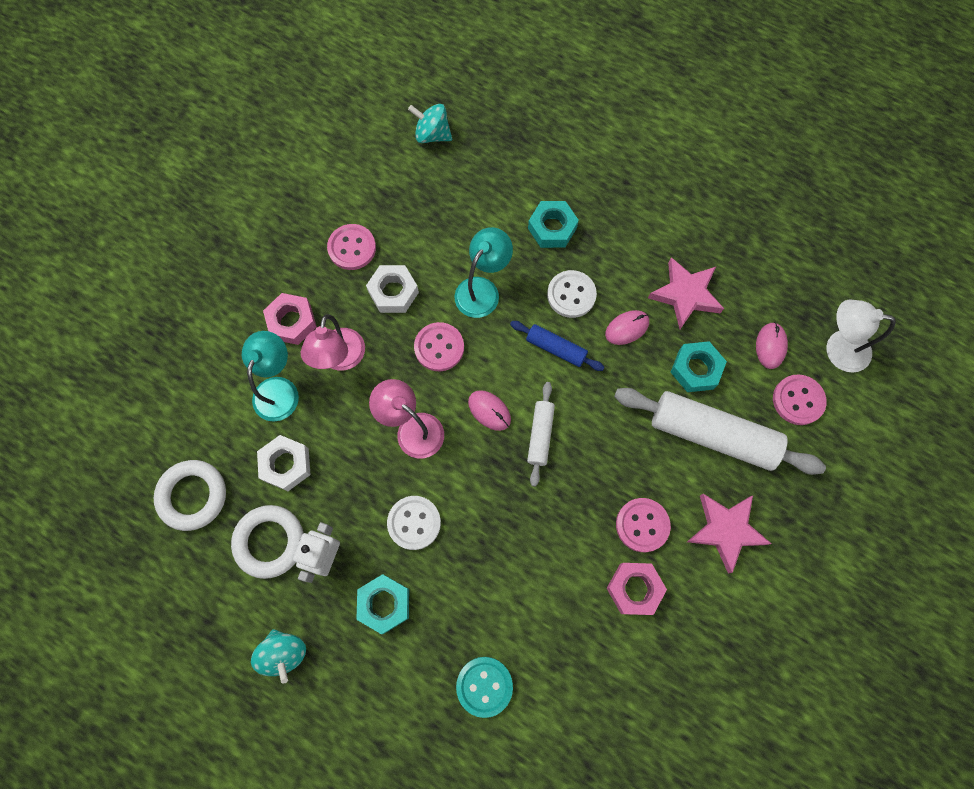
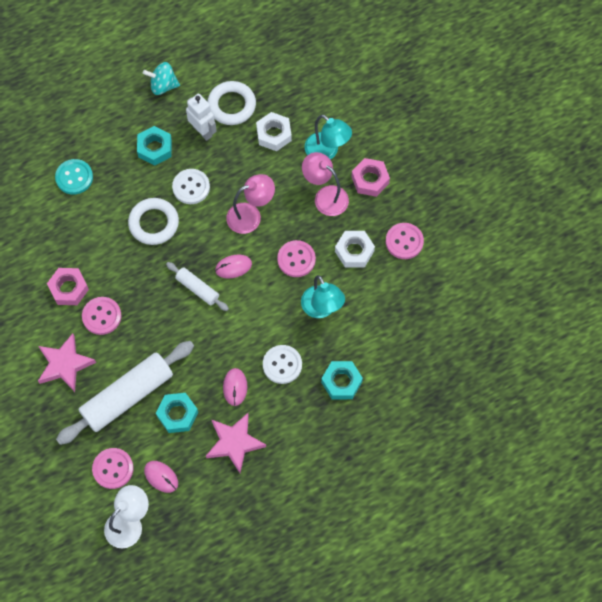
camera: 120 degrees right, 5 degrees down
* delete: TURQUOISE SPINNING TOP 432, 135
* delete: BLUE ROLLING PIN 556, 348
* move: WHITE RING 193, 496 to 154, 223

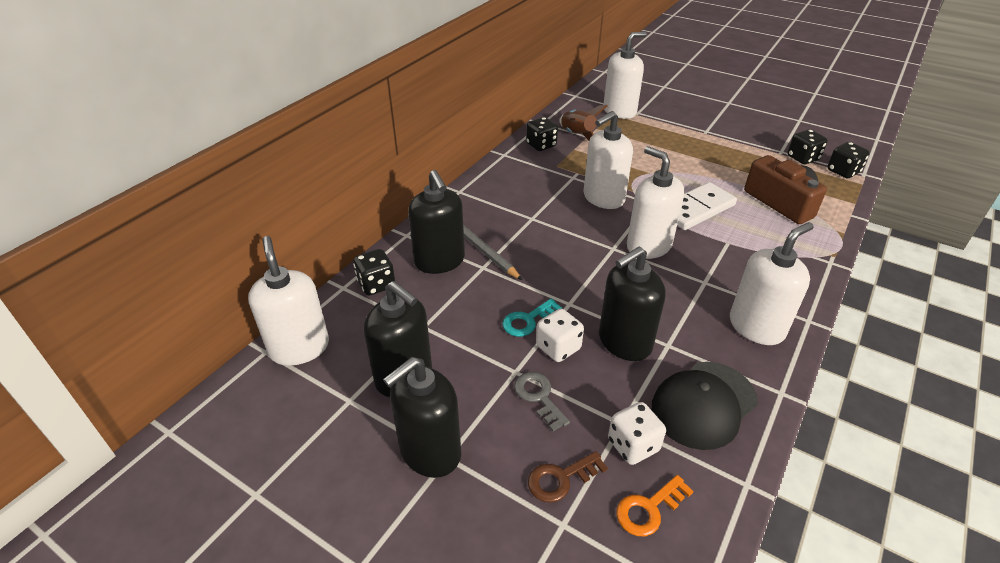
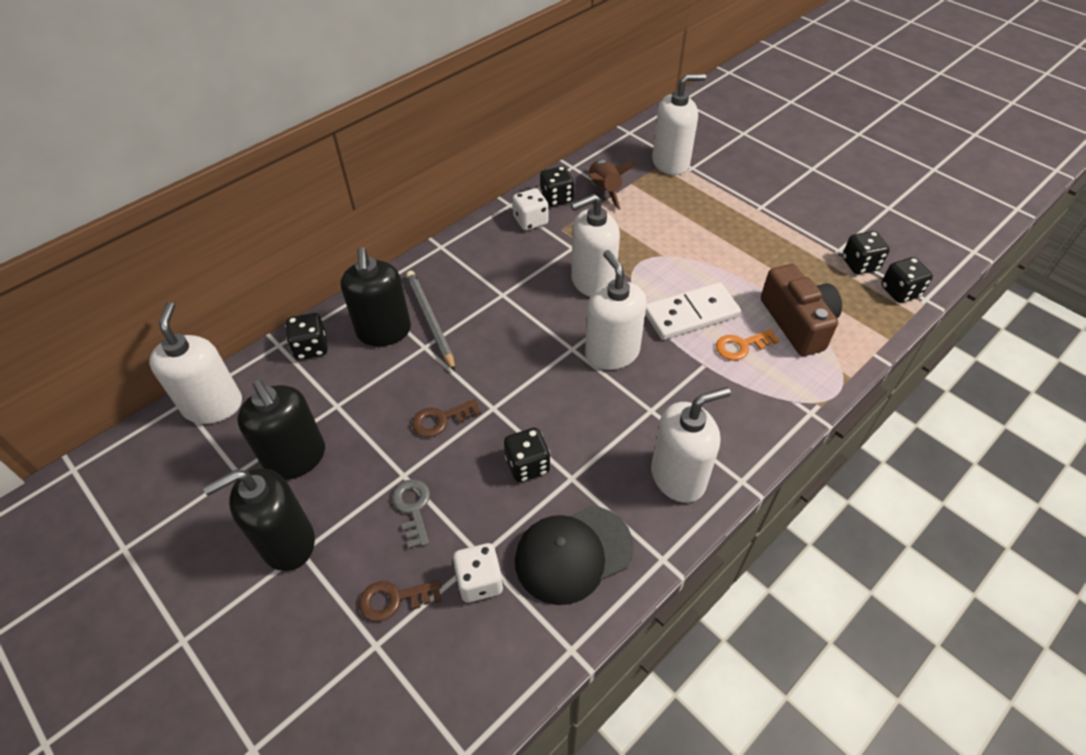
camera: 15 degrees right, 10 degrees up
* move: WHITE DICE 558, 347 to 530, 221
* move: ORANGE KEY 649, 509 to 741, 346
* replace: BLACK SOAP DISPENSER 624, 342 to BLACK DICE 527, 465
* recolor: TURQUOISE KEY 527, 320 to BROWN KEY 441, 419

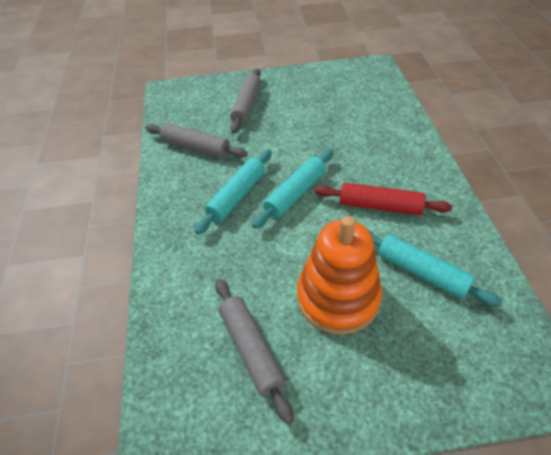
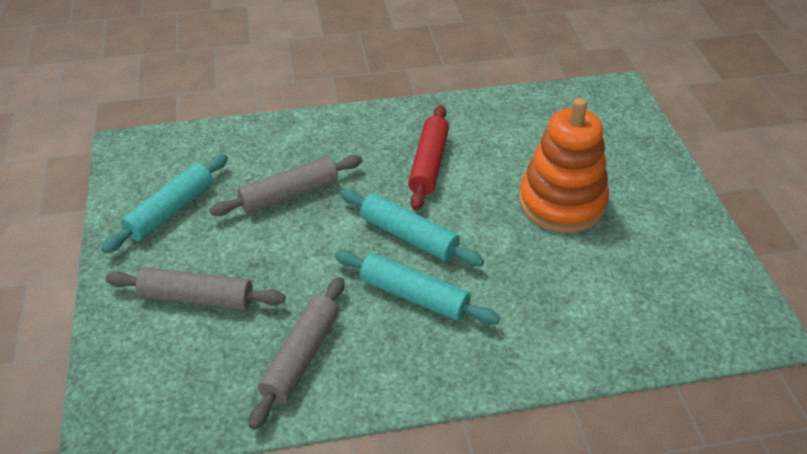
camera: 95 degrees left, 5 degrees down
* move: GREY ROLLING PIN 251, 349 to 289, 194
* move: TURQUOISE ROLLING PIN 421, 272 to 170, 211

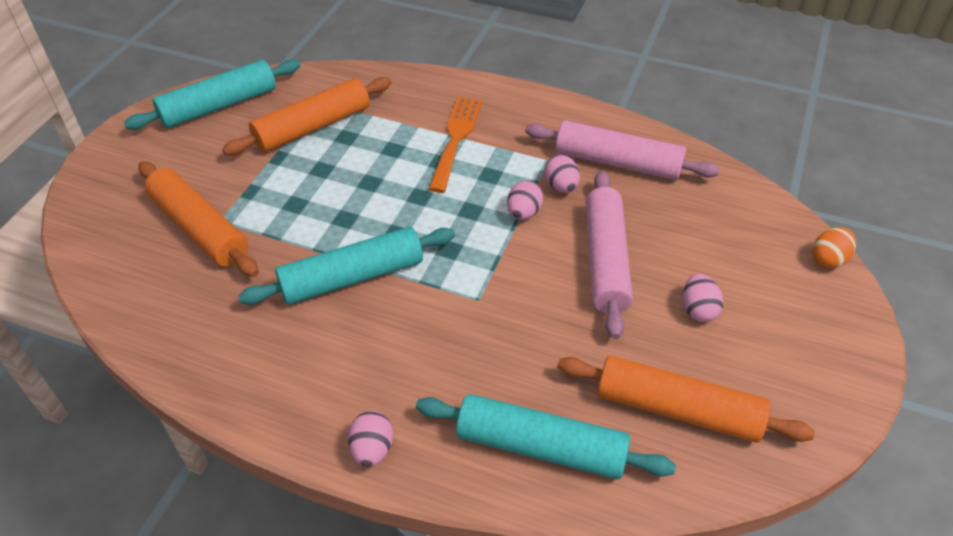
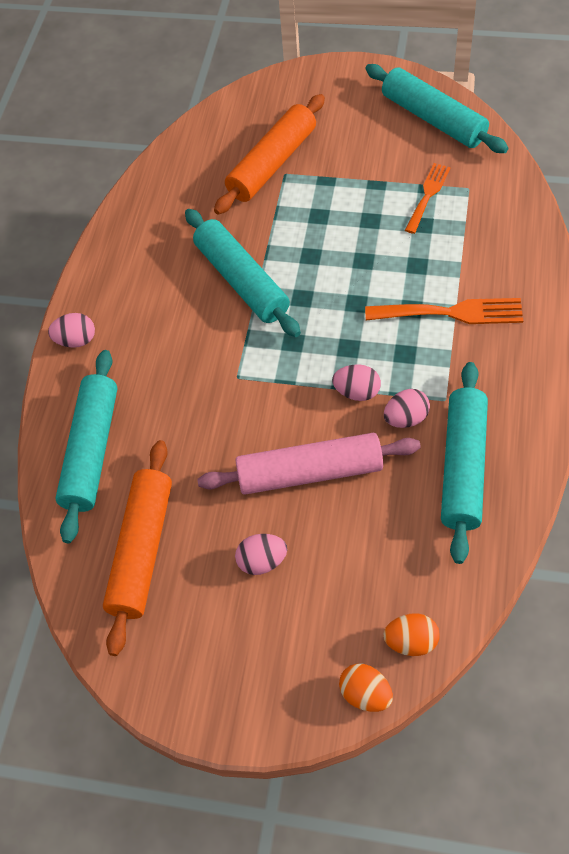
camera: 85 degrees right, 10 degrees up
* insert: ORANGE EGG 411, 641
* replace: ORANGE ROLLING PIN 312, 127 to ORANGE FORK 428, 195
* recolor: PINK ROLLING PIN 617, 162 to TURQUOISE ROLLING PIN 463, 467

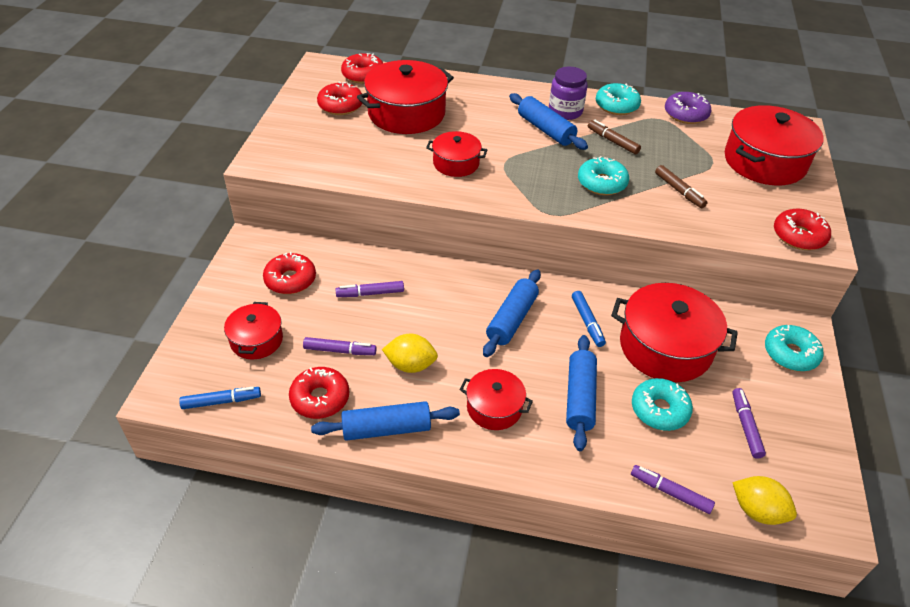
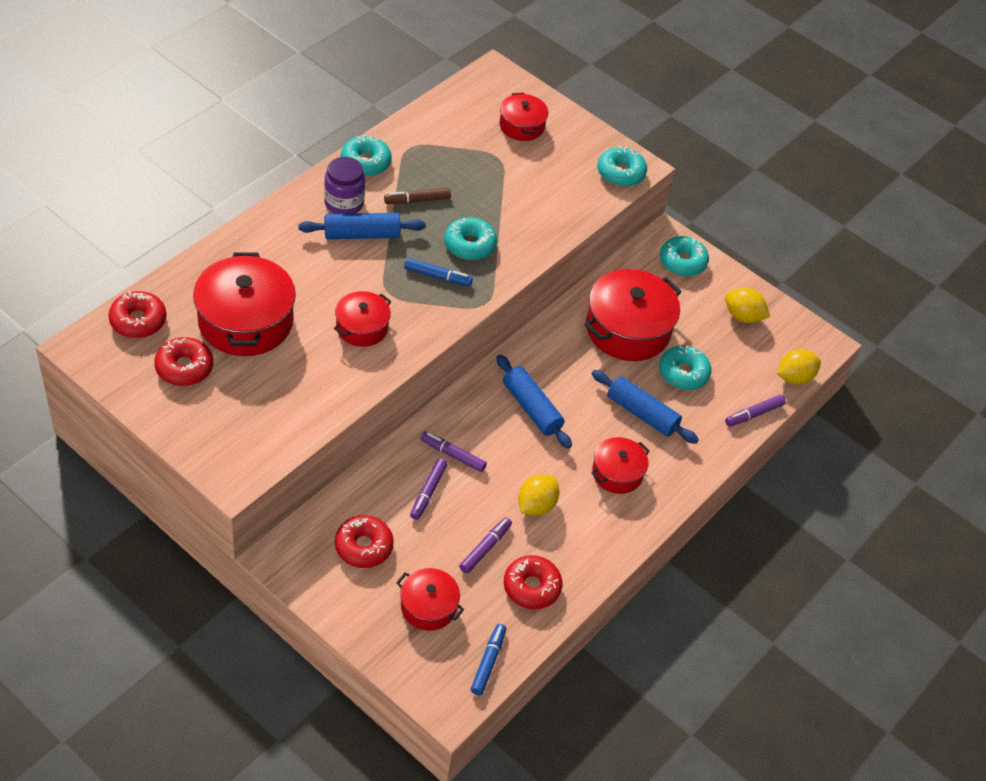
camera: 65 degrees left, 5 degrees up
* delete: BLUE ROLLING PIN 386, 429
* delete: BROWN MARKER 679, 191
* delete: PURPLE DONUT 686, 114
* insert: YELLOW LEMON 743, 316
* move: BLUE MARKER 587, 322 to 437, 276
* move: PURPLE MARKER 745, 426 to 453, 455
* recolor: RED DONUT 799, 236 to TURQUOISE DONUT 620, 173
* resize: RED POT 764, 162 = 521, 126 x0.56

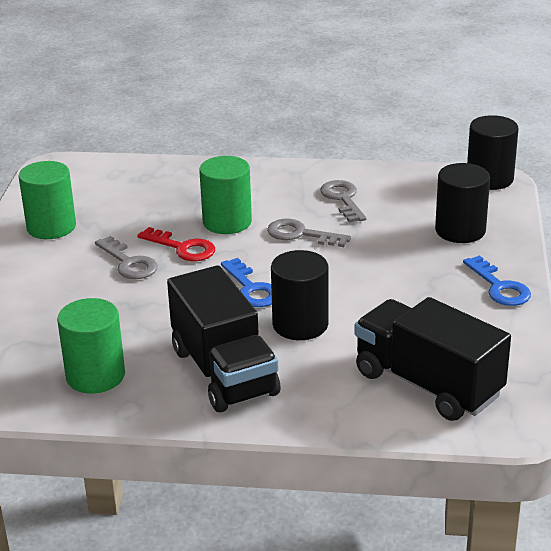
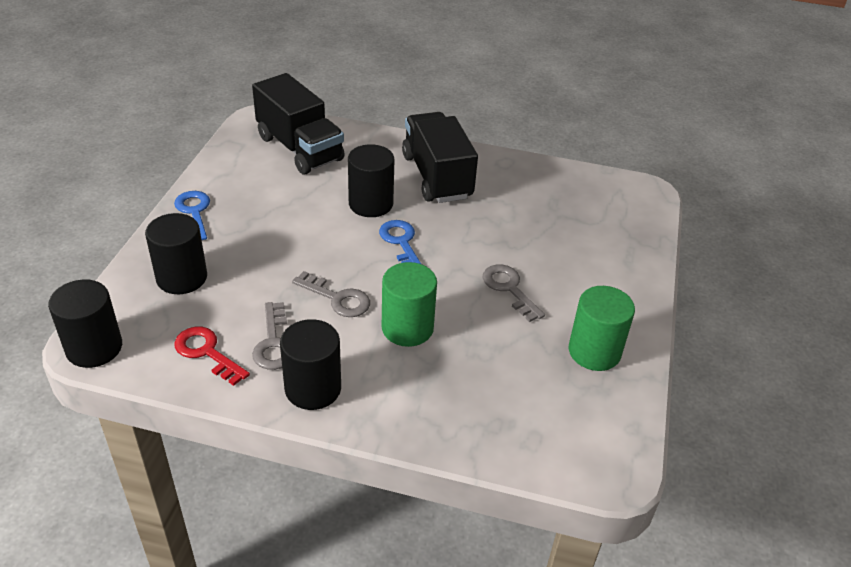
camera: 175 degrees left, 10 degrees up
* delete: GREEN CYLINDER 95, 376
* insert: BLACK CYLINDER 313, 388
* move: RED KEY 182, 248 to 207, 353

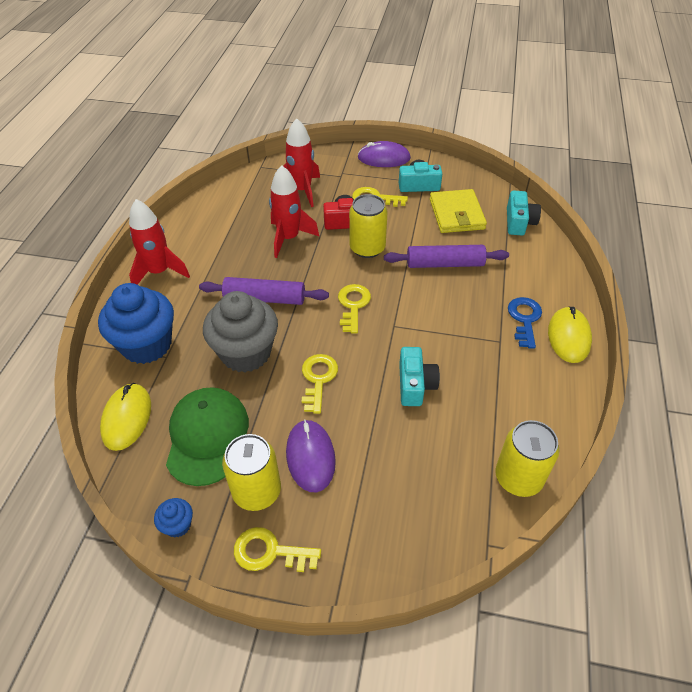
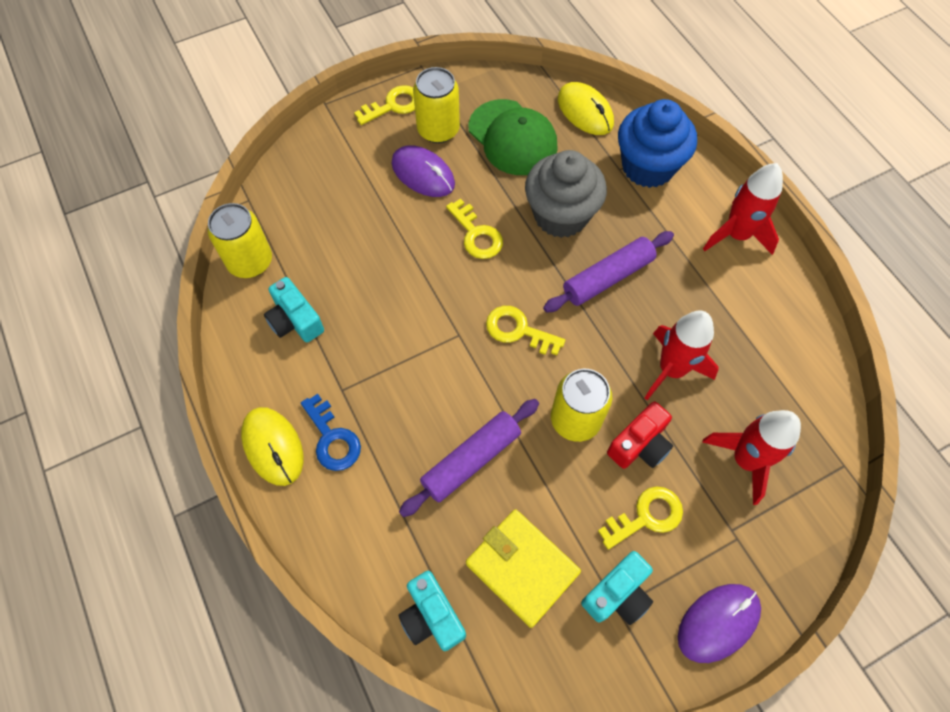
camera: 140 degrees right, 15 degrees up
* delete: BLUE CUPCAKE 178, 525
* move: TURQUOISE CAMERA 415, 385 to 295, 320
* rotate: YELLOW KEY 353, 305 = 518, 330 150 degrees clockwise

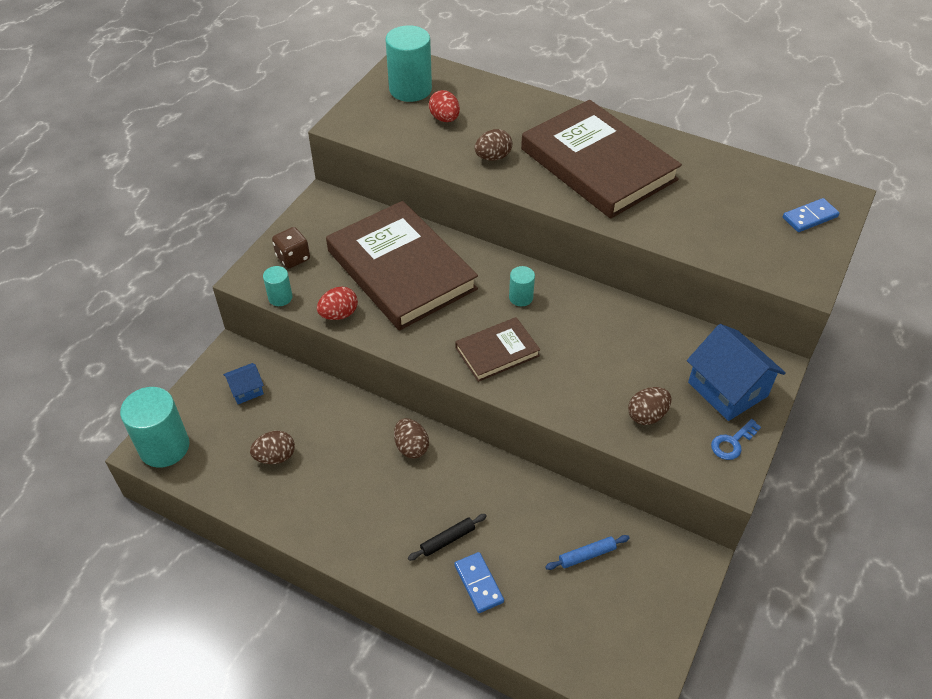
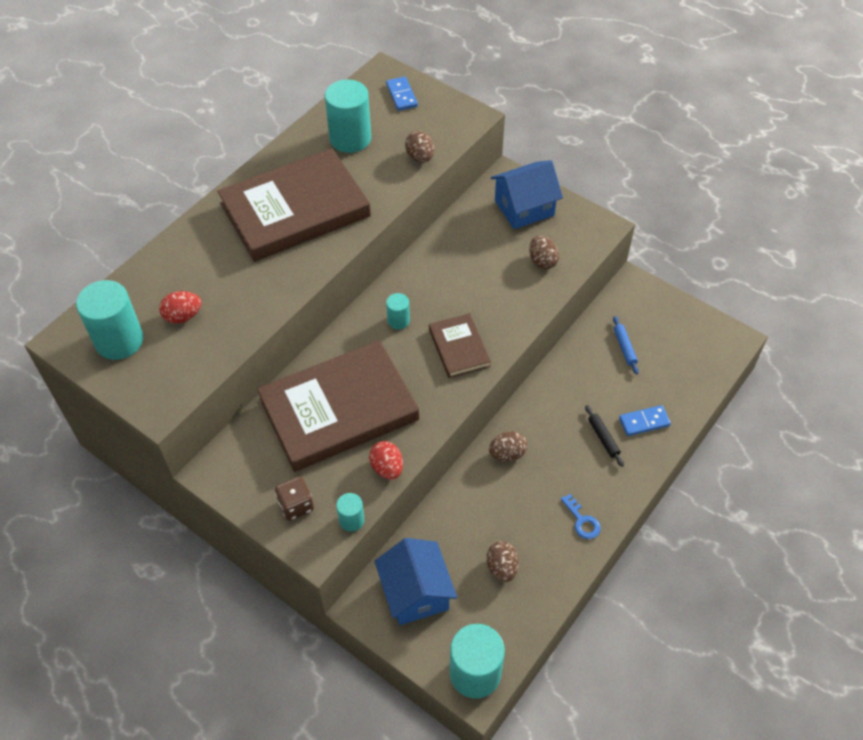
camera: 80 degrees left, 5 degrees up
* insert: TURQUOISE CYLINDER 350, 138
* move: BROWN EGG 493, 157 to 420, 157
* move: BLUE KEY 732, 442 to 582, 521
* resize: BLUE HOUSE 246, 390 = 416, 593 x1.95

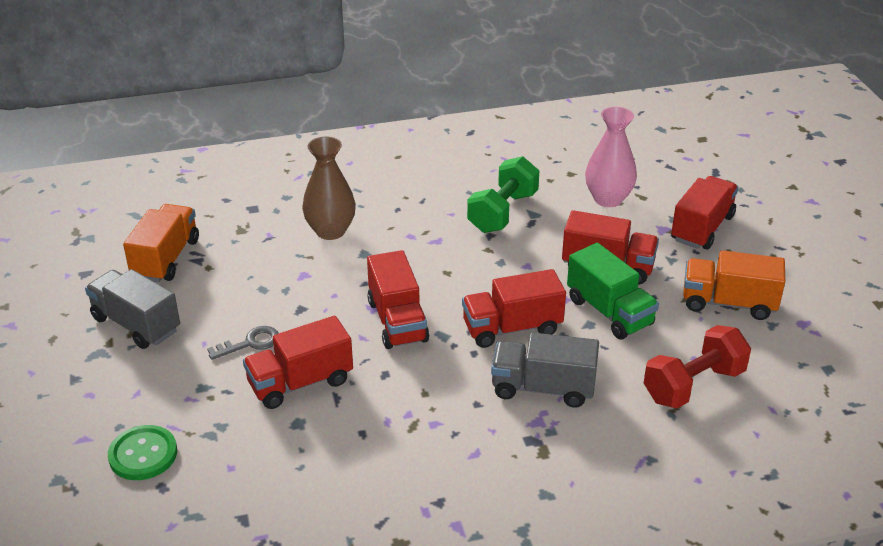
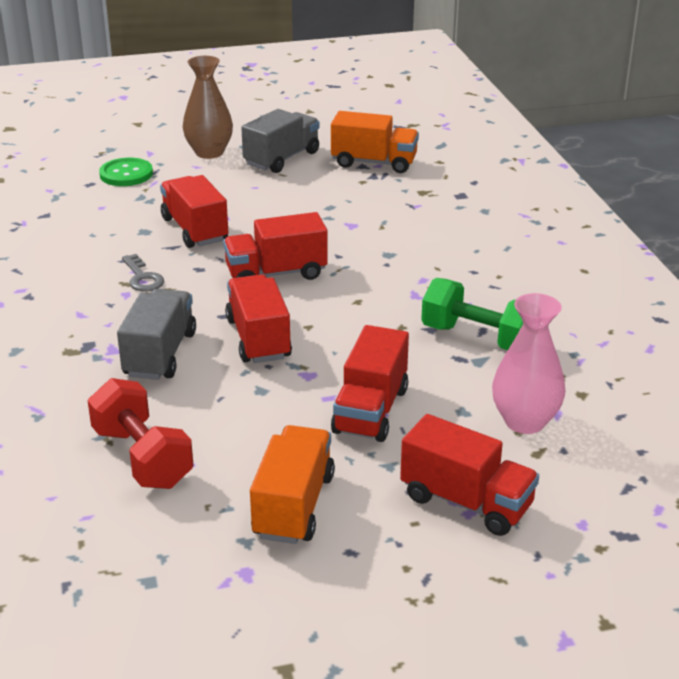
camera: 90 degrees right, 5 degrees down
* delete: GREEN TRUCK 609, 312
* move: GREY KEY 250, 343 to 142, 278
* move: BROWN VASE 330, 231 to 209, 152

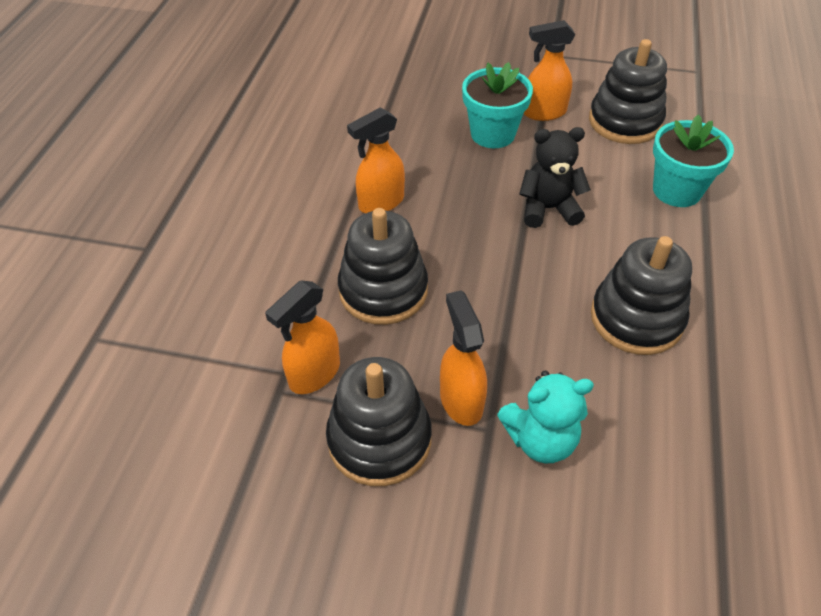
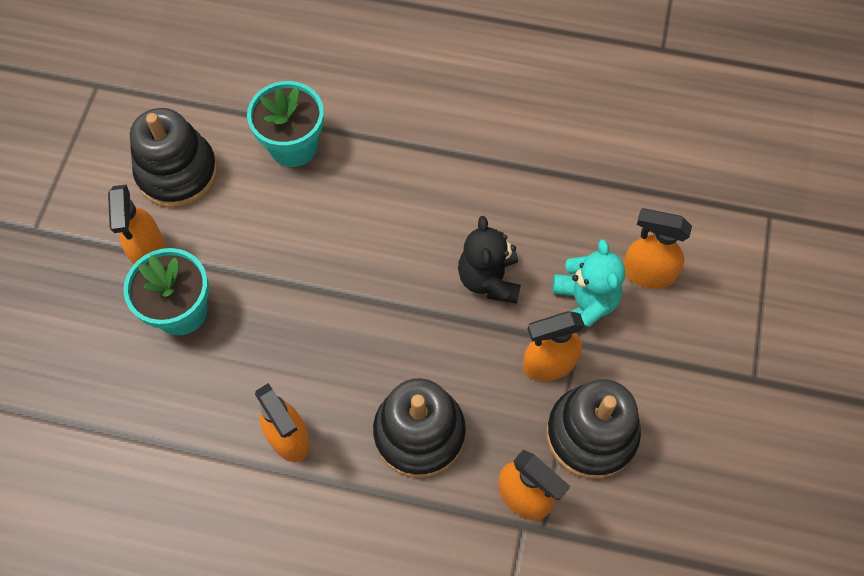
camera: 90 degrees left, 15 degrees up
* delete: BLACK STACKING TOY 636, 318
* insert: ORANGE SPRAY BOTTLE 647, 273
* move: BLACK TEDDY BEAR 548, 209 to 489, 279

